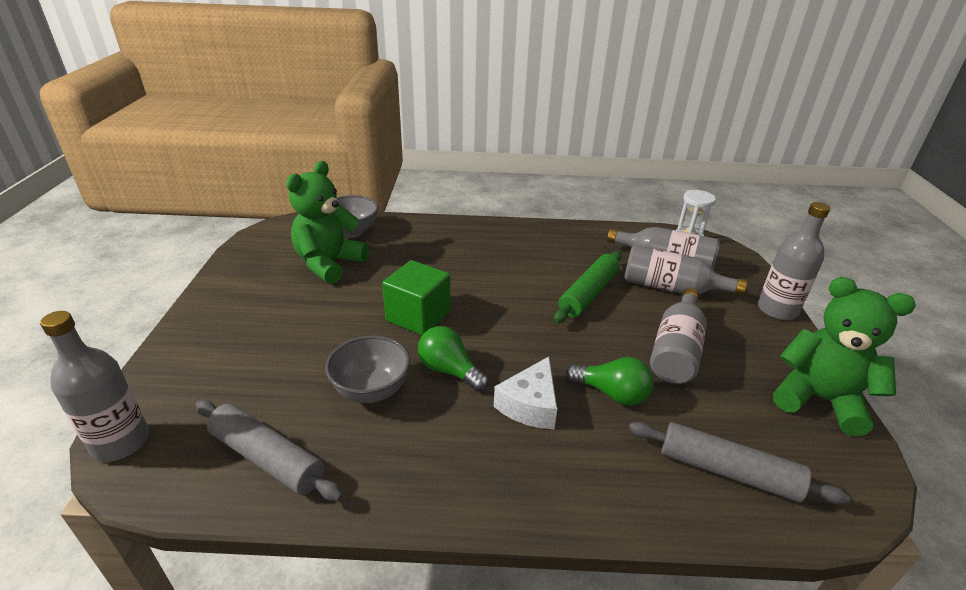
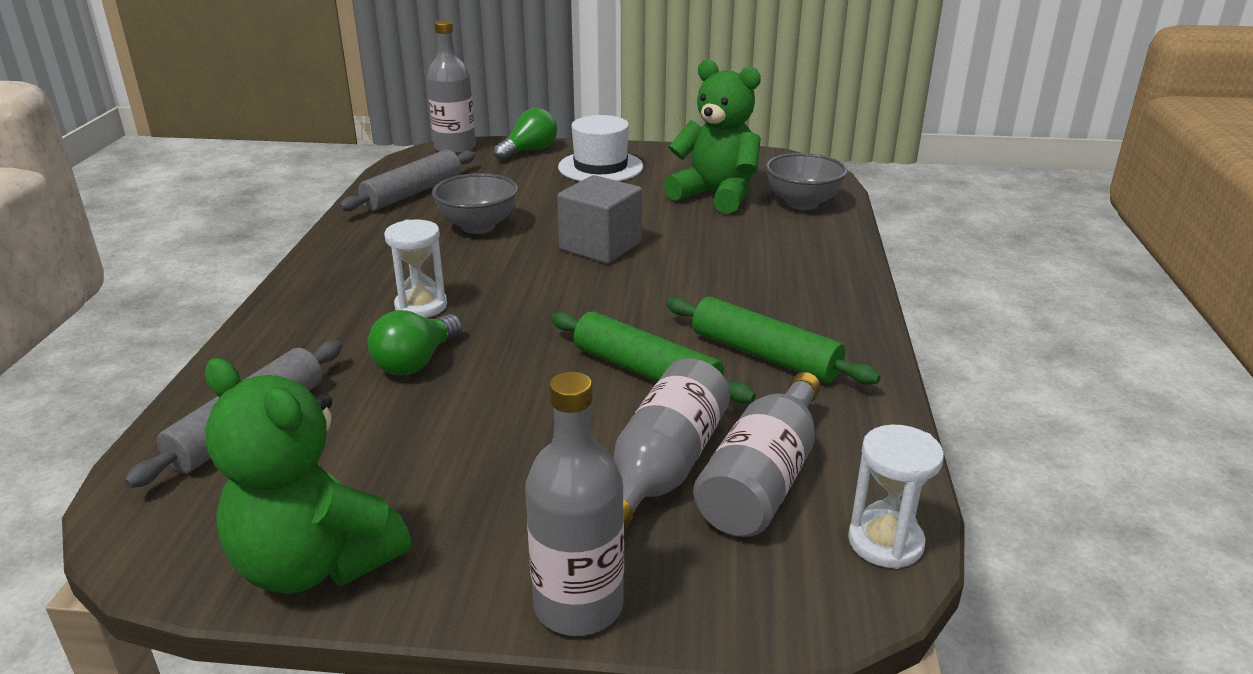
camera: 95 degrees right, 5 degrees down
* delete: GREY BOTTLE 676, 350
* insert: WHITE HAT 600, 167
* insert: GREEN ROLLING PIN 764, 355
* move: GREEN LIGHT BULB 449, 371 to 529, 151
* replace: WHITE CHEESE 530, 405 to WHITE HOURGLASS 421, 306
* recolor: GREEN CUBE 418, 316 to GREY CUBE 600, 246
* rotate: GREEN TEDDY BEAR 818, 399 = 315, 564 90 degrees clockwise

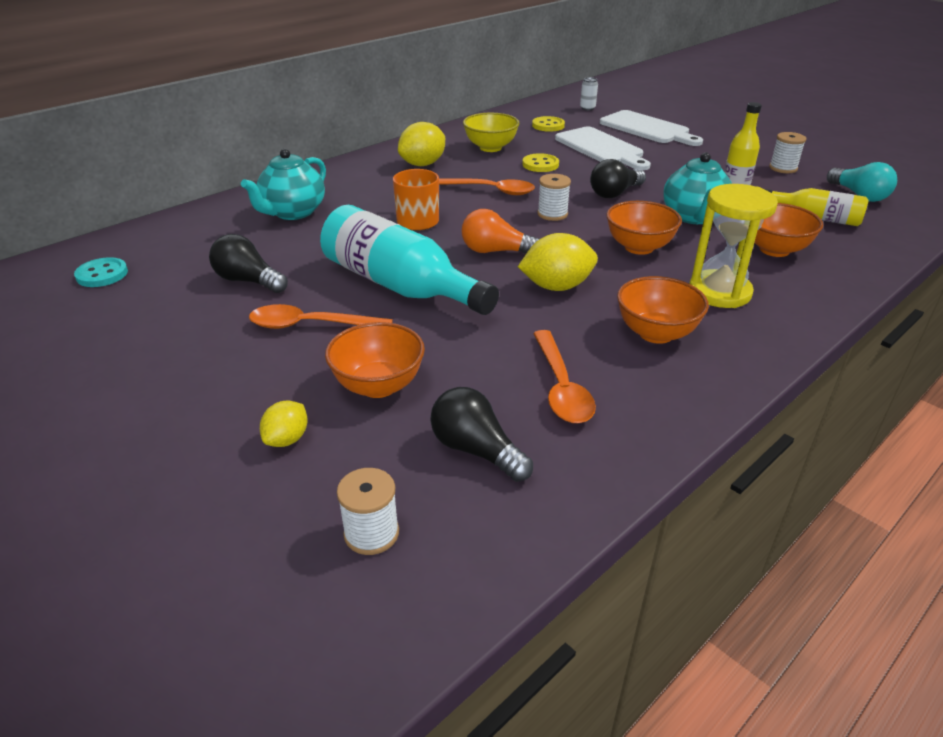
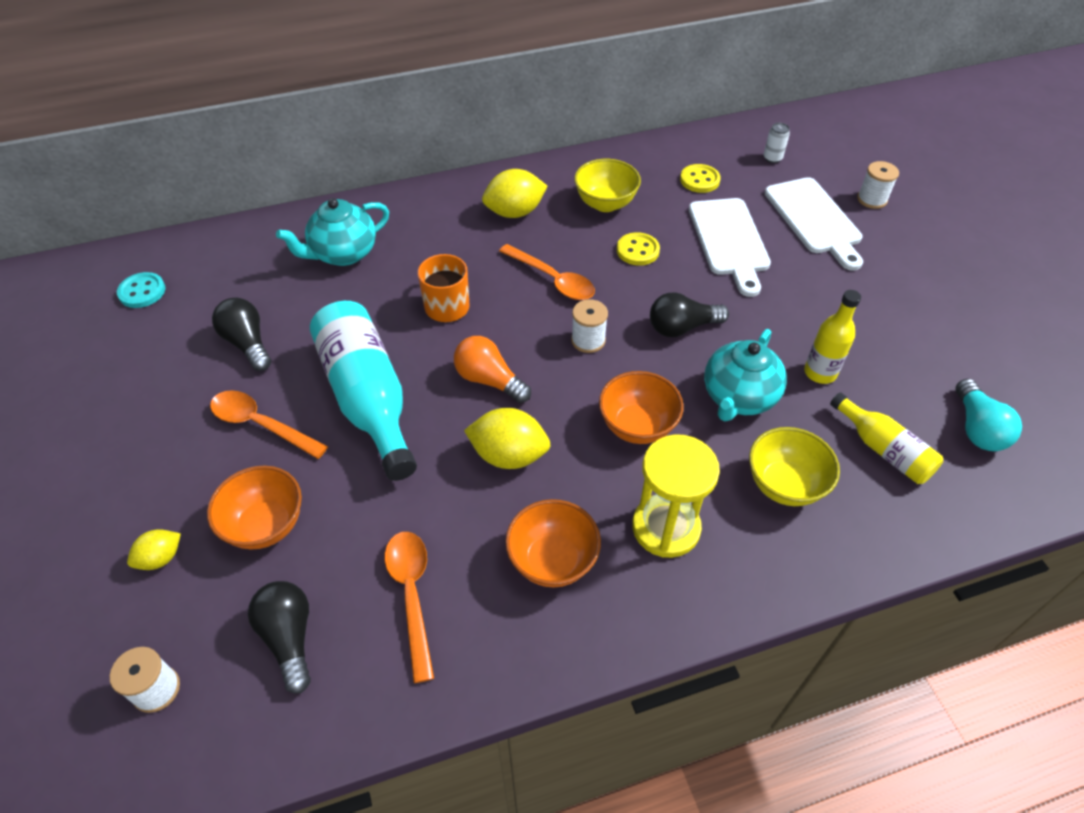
camera: 25 degrees right, 15 degrees up
* move: WHITE SPOOL 783, 168 to 872, 199
* recolor: ORANGE BOWL 774, 250 to YELLOW BOWL 784, 485
* rotate: ORANGE SPOON 561, 387 = 411, 594 150 degrees clockwise

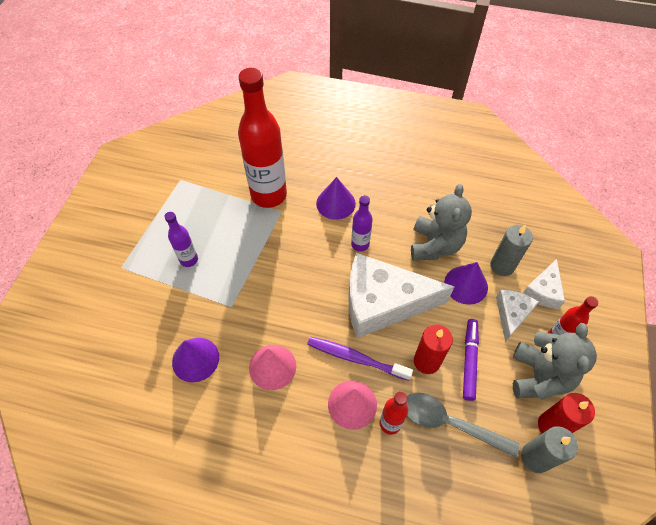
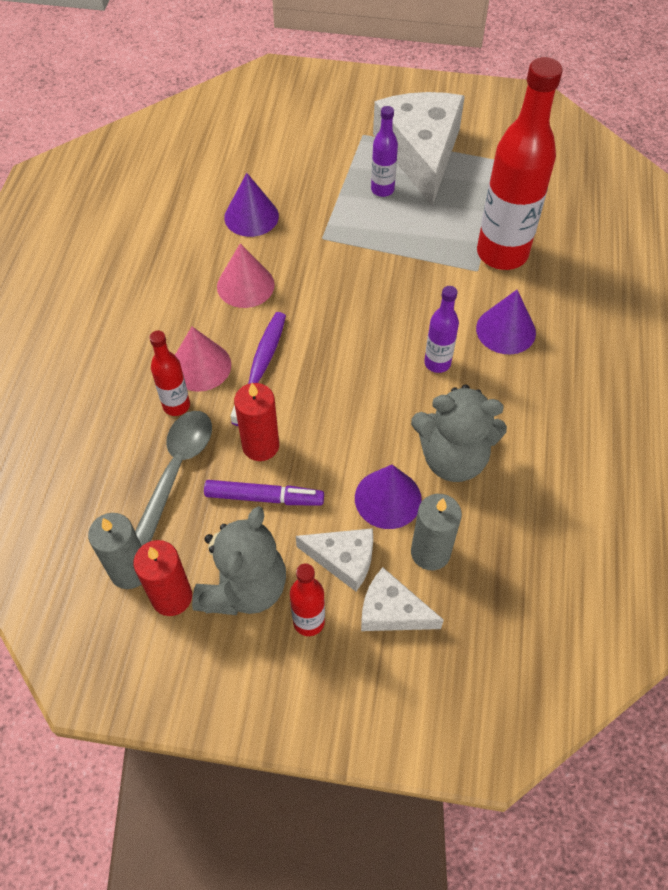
camera: 85 degrees right, 0 degrees up
* move: WHITE CHEESE 383, 302 to 420, 153
* rotate: GREY TEDDY BEAR 538, 377 = 244, 588 75 degrees counterclockwise

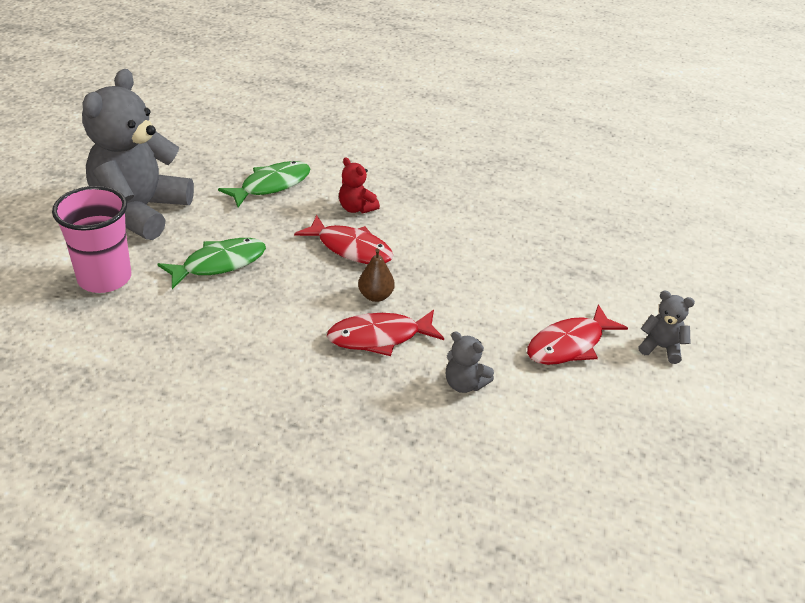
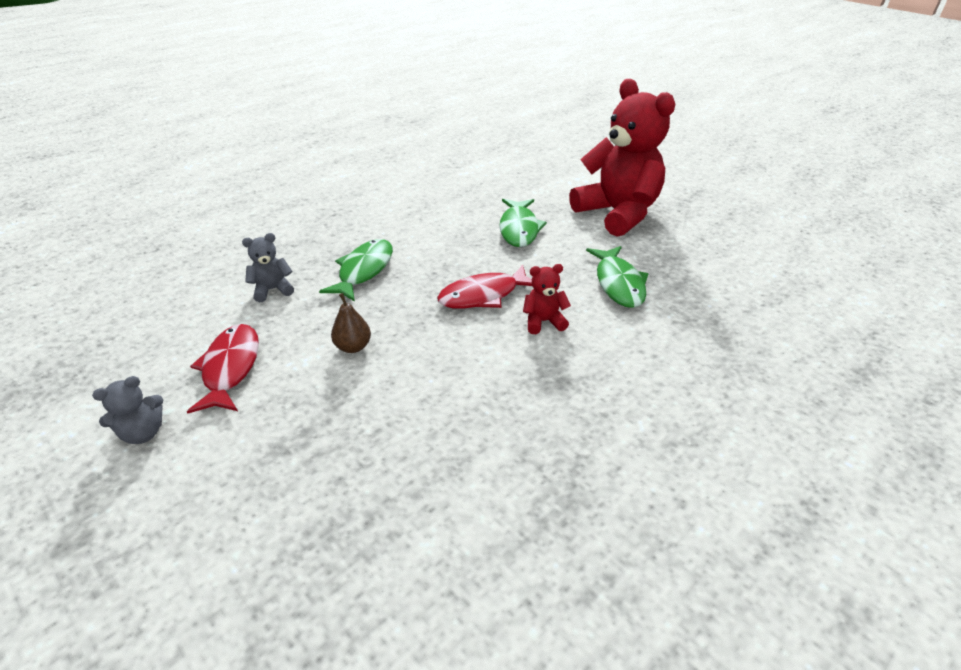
camera: 125 degrees right, 0 degrees up
* delete: PINK CUP 104, 278
* move: BROWN PEAR 375, 296 to 353, 347
* recolor: GREY TEDDY BEAR 140, 211 to RED TEDDY BEAR 617, 213
* recolor: RED FISH 379, 337 to GREEN FISH 364, 270

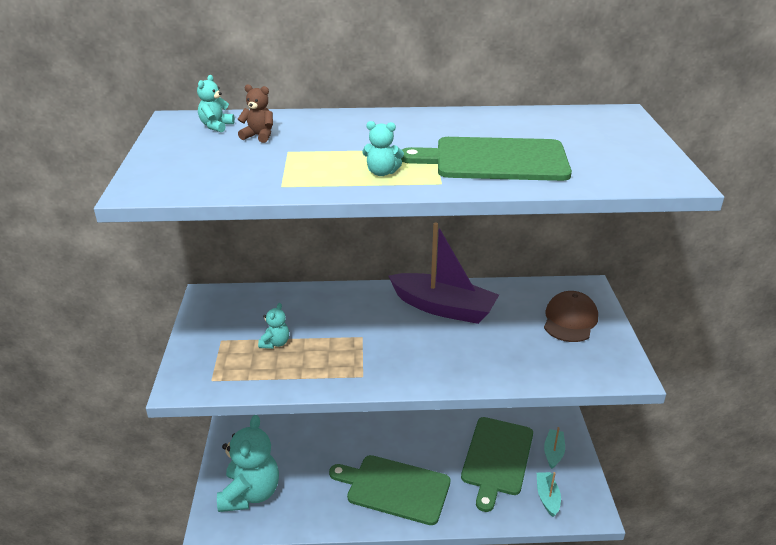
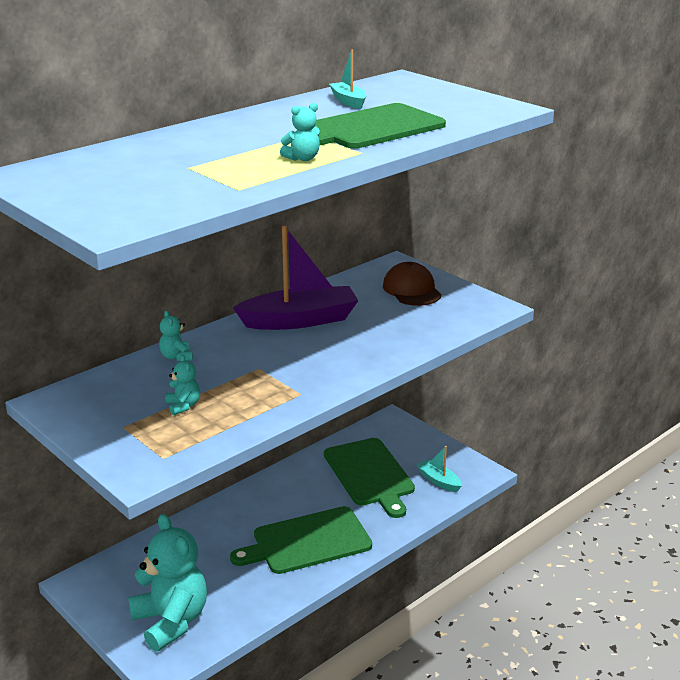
camera: 40 degrees left, 5 degrees down
* delete: BROWN TEDDY BEAR 259, 136
* move: TURQUOISE TEDDY BEAR 216, 126 to 176, 357
* move: TURQUOISE BOAT 553, 452 to 348, 101

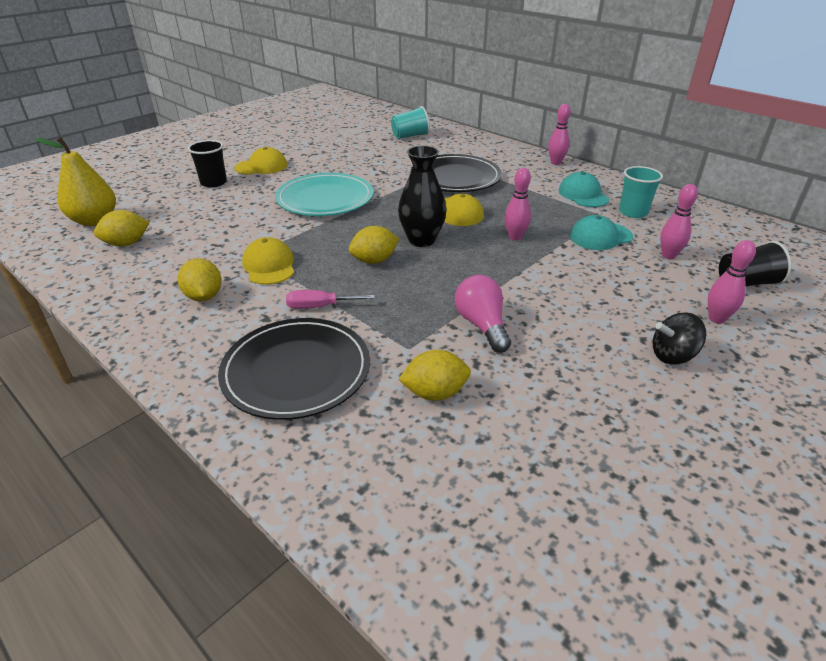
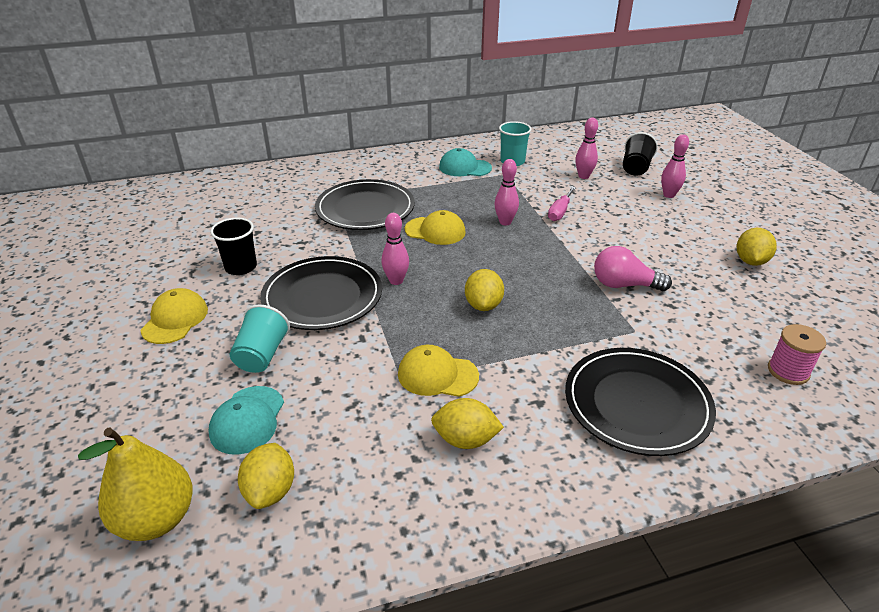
camera: 60 degrees left, 0 degrees up
* delete: BLACK VASE 421, 240
* delete: BLACK SPINNING TOP 672, 356
* insert: PINK SPOOL 788, 371
* move: BLACK CUP 213, 183 to 241, 267
* move: PINK SCREWDRIVER 320, 306 to 560, 212
* move: TURQUOISE CUP 410, 136 to 262, 355
* move: YELLOW LEMON 435, 393 to 750, 261
* move: PINK BOWLING PIN 555, 163 to 396, 281
* move: TURQUOISE CAP 600, 236 to 247, 420
* recolor: TURQUOISE PLATE 325, 199 to BLACK PLATE 322, 297

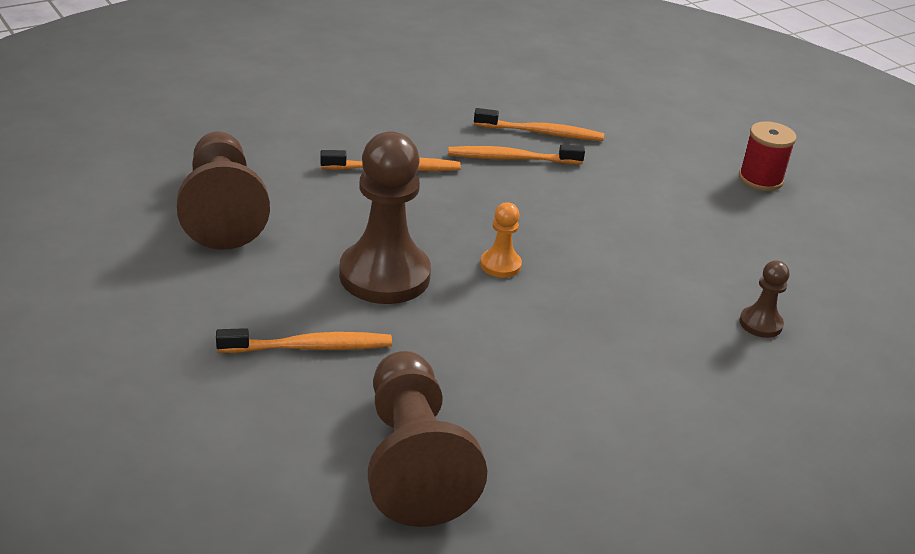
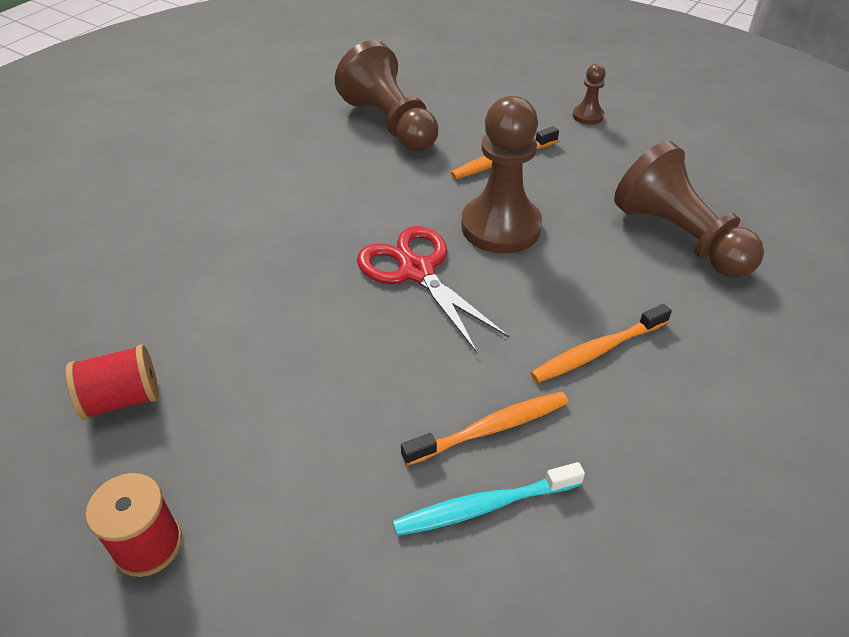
camera: 160 degrees right, 10 degrees up
* insert: RED SPOOL 122, 399
* move: BROWN PAWN 760, 324 to 588, 116
* replace: ORANGE PAWN 500, 265 to RED SCISSORS 416, 271
* recolor: ORANGE TOOTHBRUSH 541, 133 to TURQUOISE TOOTHBRUSH 483, 506

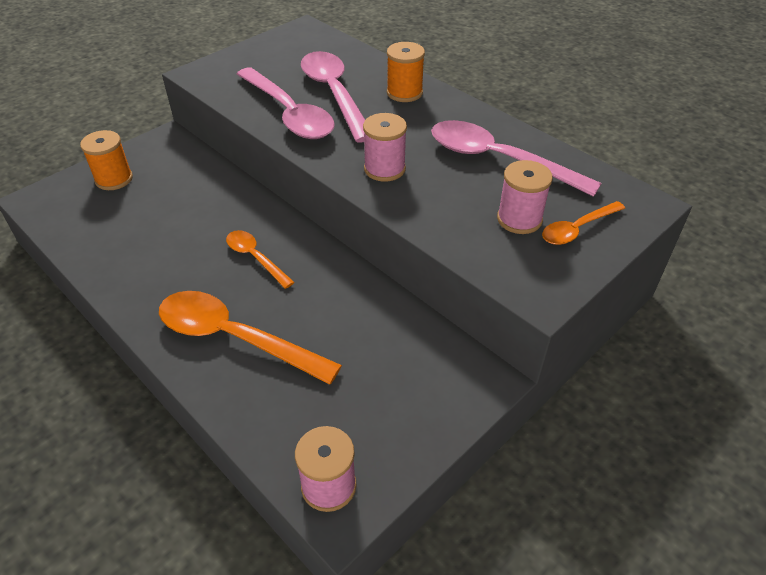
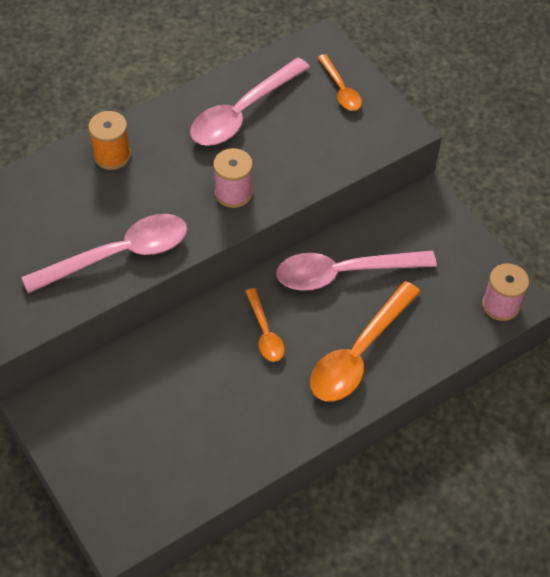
camera: 80 degrees left, 10 degrees up
* delete: ORANGE SPOOL 114, 179
* delete: PINK SPOOL 519, 219
* move: PINK SPOON 334, 94 to 343, 273
* rotate: ORANGE SPOON 255, 258 = 265, 332 75 degrees counterclockwise

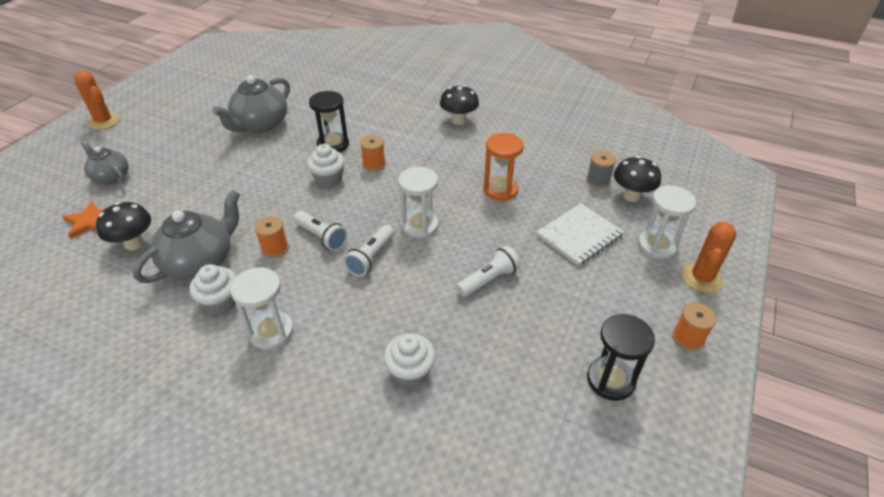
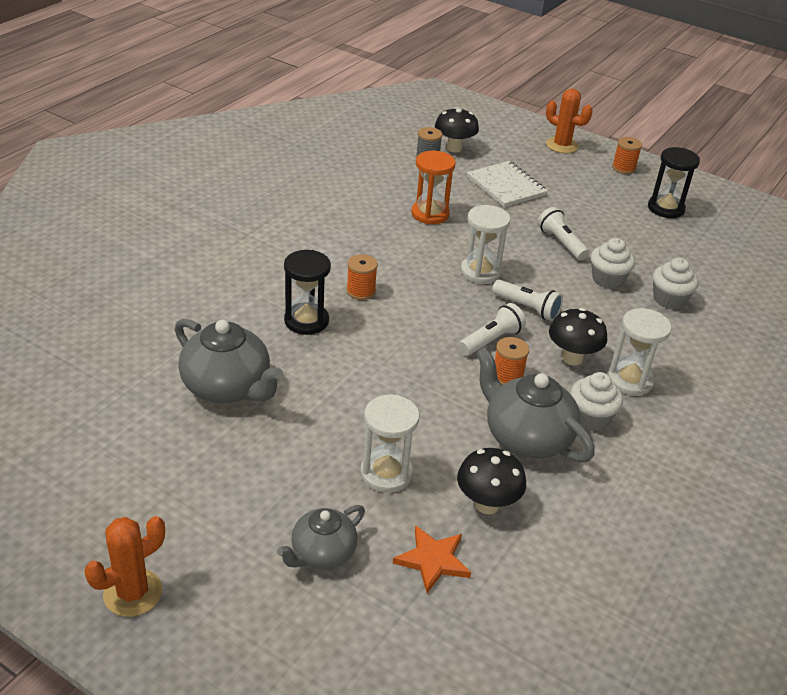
camera: 85 degrees left, 5 degrees down
* move: WHITE CUPCAKE 328, 179 to 607, 279
* move: BLACK MUSHROOM 458, 120 to 572, 358
* move: WHITE HOURGLASS 657, 246 to 386, 473

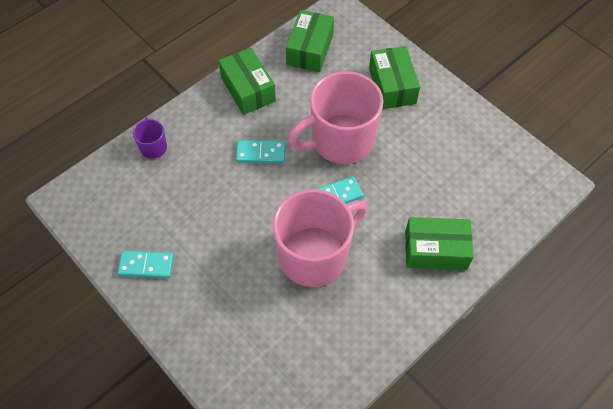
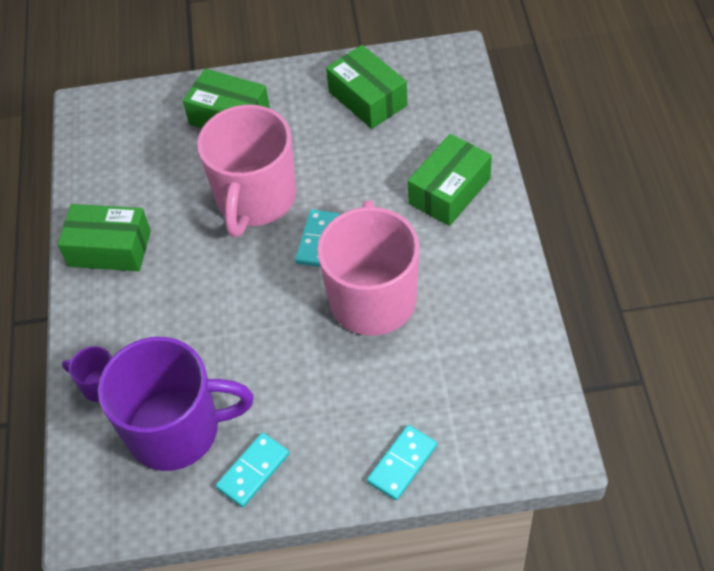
camera: 50 degrees left, 5 degrees down
* insert: PURPLE MUG 176, 430
* move: TURQUOISE DOMINO 260, 153 to 402, 464
* move: GREEN BOX 310, 49 to 368, 98

